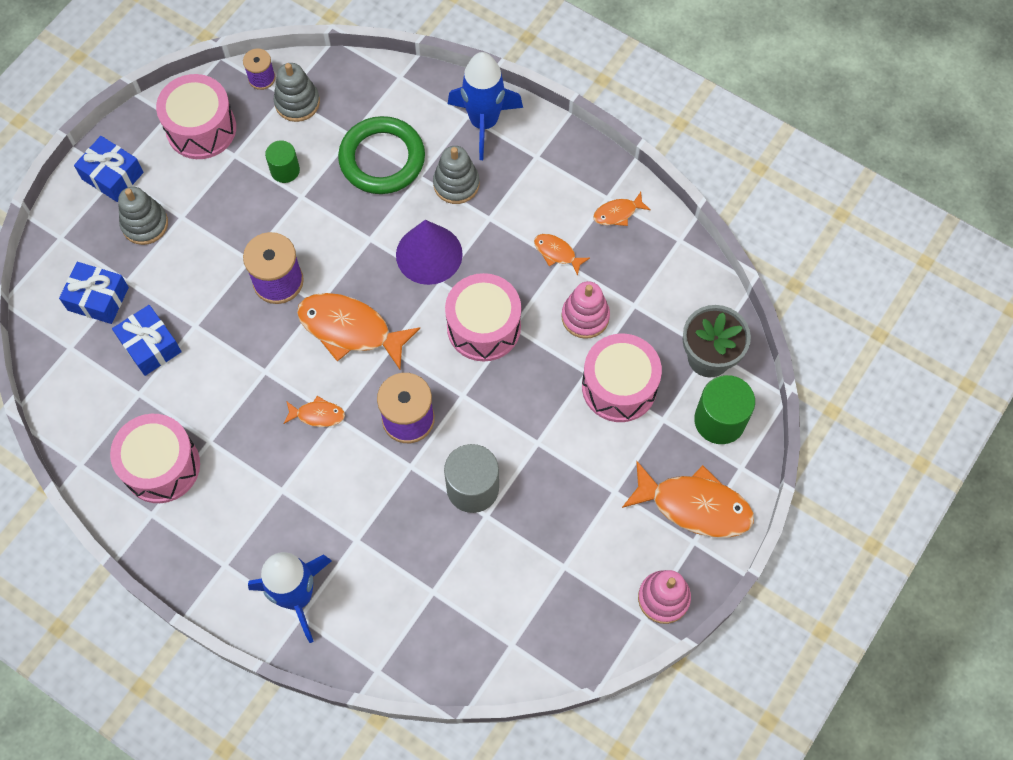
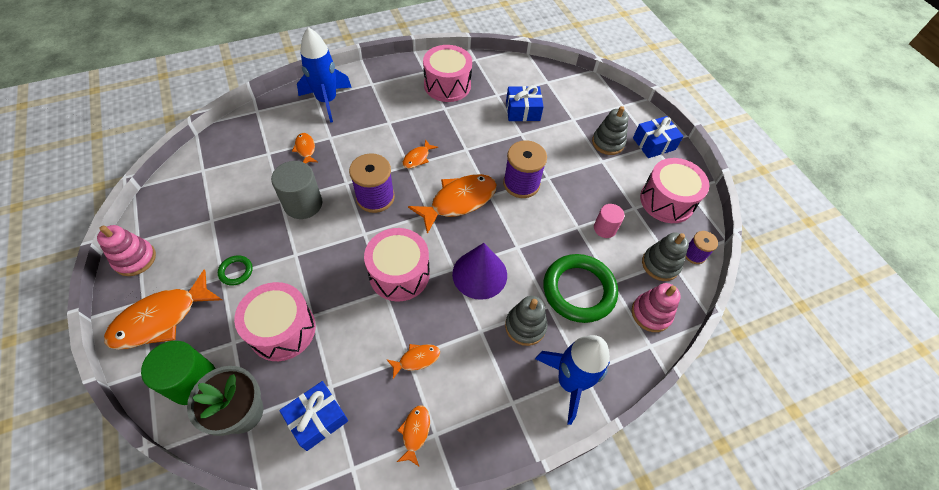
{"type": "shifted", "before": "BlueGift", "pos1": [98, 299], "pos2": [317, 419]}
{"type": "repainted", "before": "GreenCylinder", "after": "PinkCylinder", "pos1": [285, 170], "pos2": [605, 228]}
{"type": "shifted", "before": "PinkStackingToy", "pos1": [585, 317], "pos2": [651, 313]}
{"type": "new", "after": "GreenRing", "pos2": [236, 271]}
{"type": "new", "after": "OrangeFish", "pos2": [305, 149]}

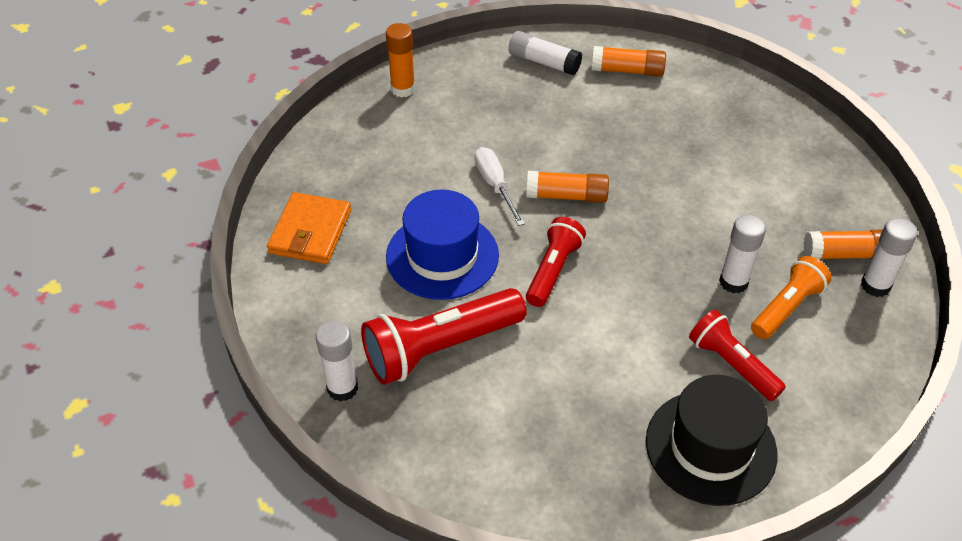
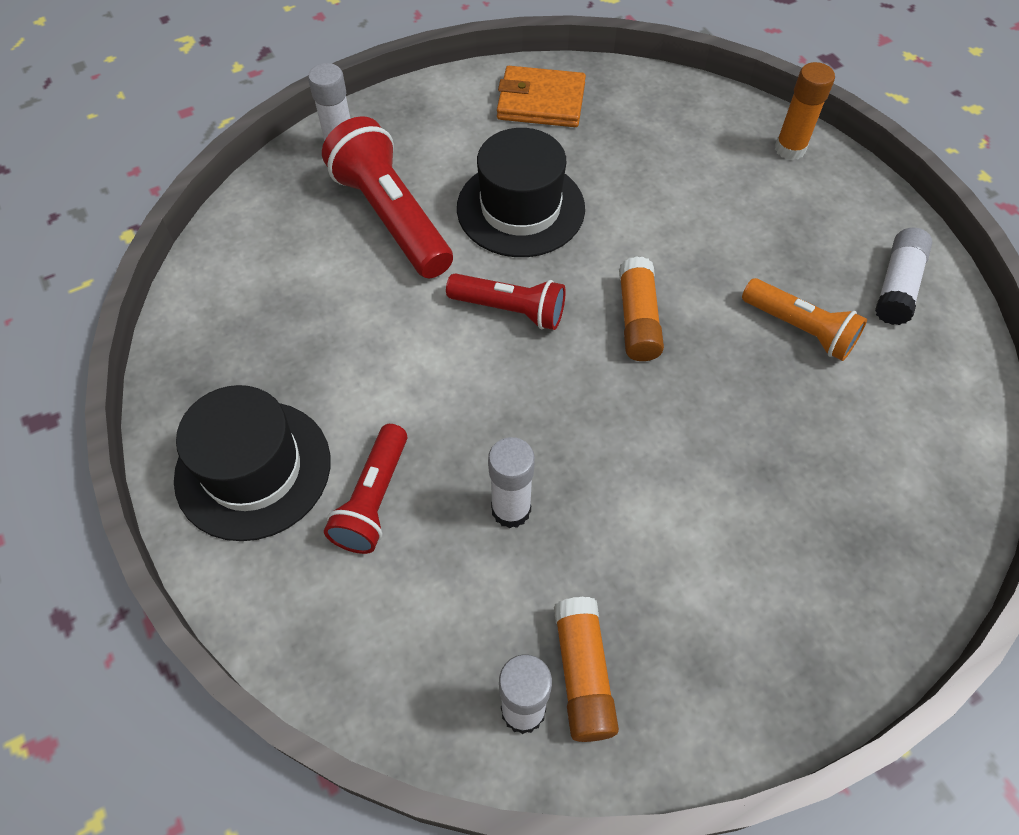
{"type": "repainted", "before": "BlueHat", "after": "BlackHat", "pos1": [442, 256], "pos2": [520, 208]}
{"type": "gone", "before": "WhiteScrewdriver", "pos1": [495, 185]}
{"type": "gone", "before": "OrangeGlueStick", "pos1": [627, 71]}
{"type": "rotated", "before": "RedFlashlight", "pos1": [732, 364], "pos2": [373, 499], "turn": 150}
{"type": "shifted", "before": "OrangeFlashlight", "pos1": [787, 308], "pos2": [800, 329]}

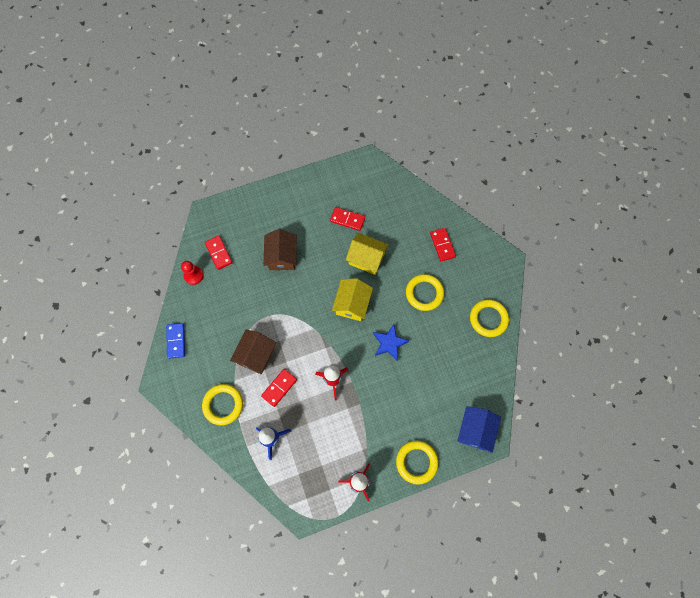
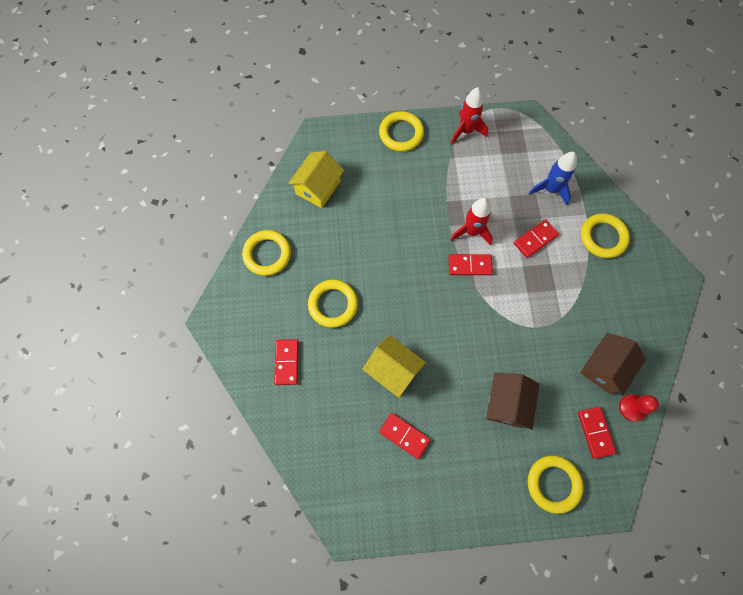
{"type": "gone", "before": "BlueDomino", "pos1": [176, 341]}
{"type": "shifted", "before": "BrownHouse", "pos1": [256, 355], "pos2": [604, 368]}
{"type": "shifted", "before": "YellowHouse", "pos1": [352, 304], "pos2": [318, 187]}
{"type": "gone", "before": "BlueStar", "pos1": [389, 343]}
{"type": "gone", "before": "BlueHouse", "pos1": [475, 430]}
{"type": "new", "after": "RedDomino", "pos2": [470, 265]}
{"type": "new", "after": "YellowRing", "pos2": [553, 484]}

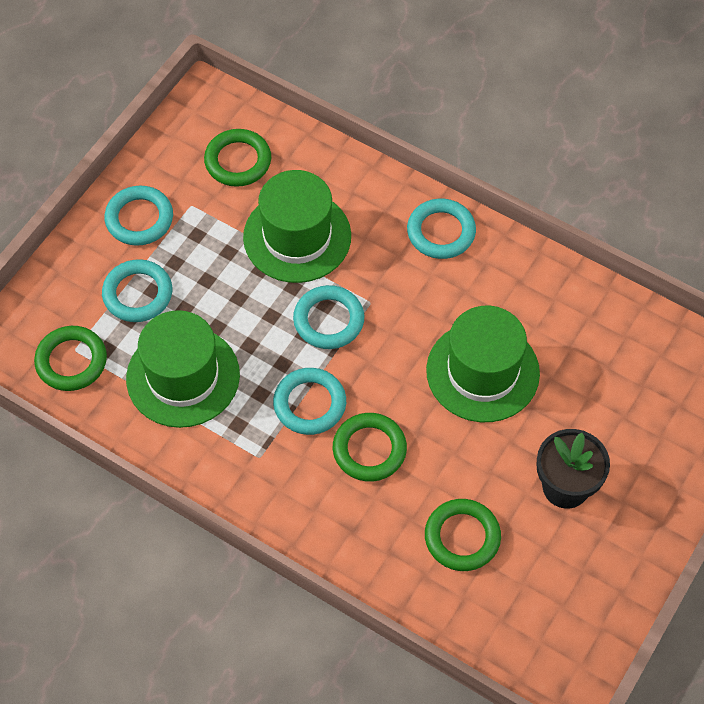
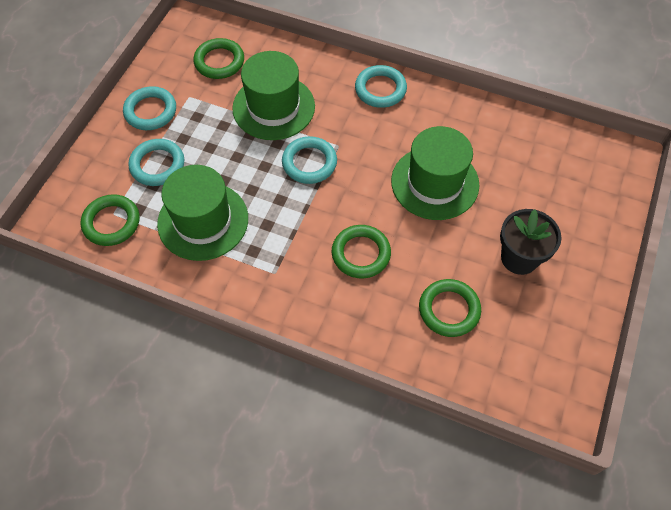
{"type": "gone", "before": "TurquoiseRing", "pos1": [310, 404]}

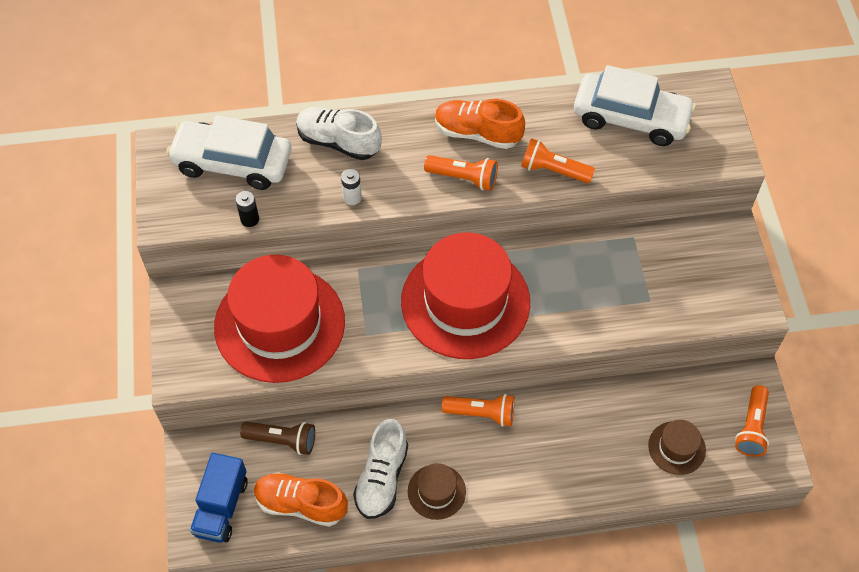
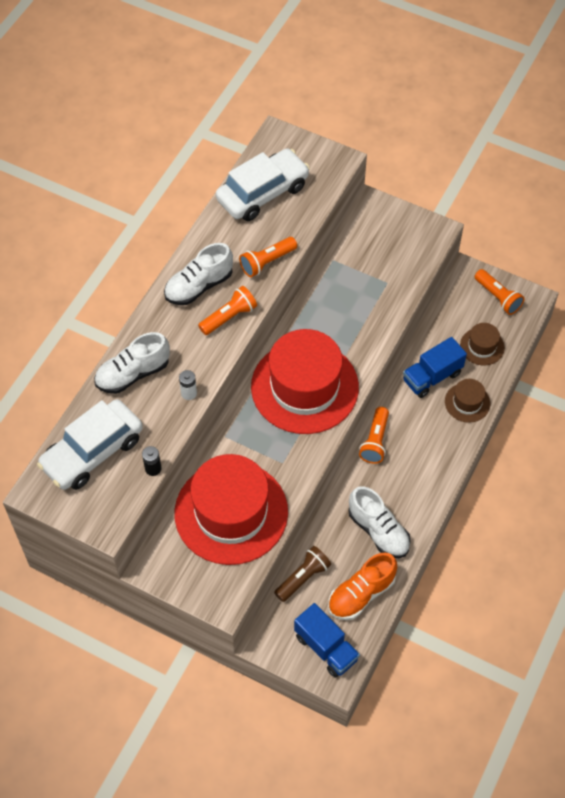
{"type": "shifted", "before": "BrownHat", "pos1": [436, 491], "pos2": [467, 402]}
{"type": "repainted", "before": "OrangeShoe", "after": "WhiteShoe", "pos1": [477, 133], "pos2": [199, 286]}
{"type": "rotated", "before": "OrangeFlashlight", "pos1": [481, 413], "pos2": [375, 441], "turn": 150}
{"type": "new", "after": "BlueTruck", "pos2": [432, 377]}

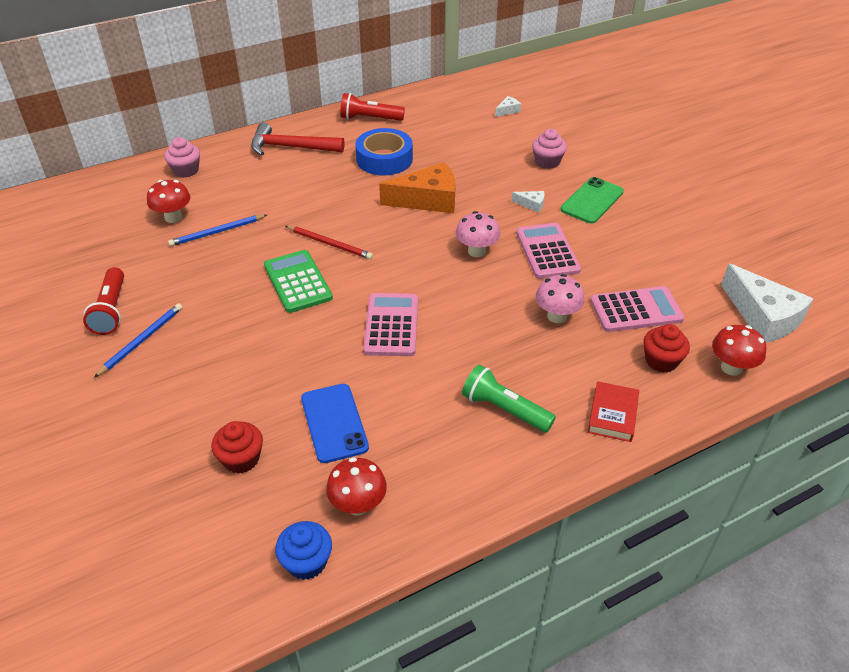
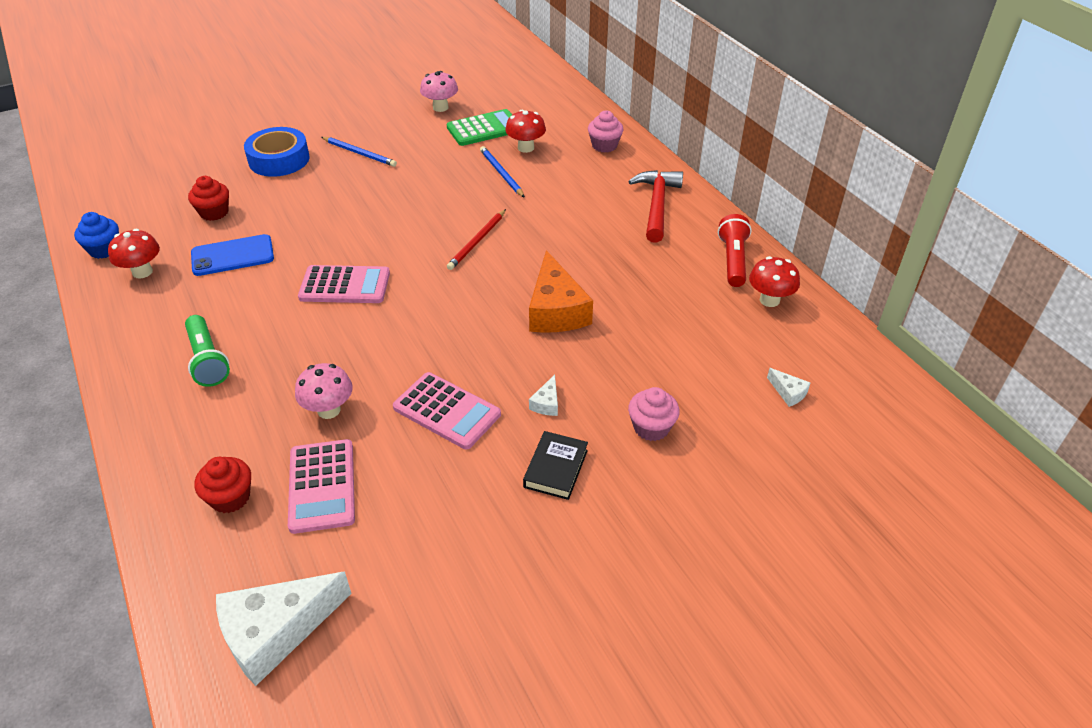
{"type": "gone", "before": "RedFlashlight", "pos1": [111, 310]}
{"type": "shifted", "before": "GreenCalculator", "pos1": [297, 282], "pos2": [484, 129]}
{"type": "shifted", "before": "BlueTape", "pos1": [384, 159], "pos2": [279, 159]}
{"type": "shifted", "before": "PinkMushroom", "pos1": [476, 251], "pos2": [440, 108]}
{"type": "rotated", "before": "GreenFlashlight", "pos1": [504, 409], "pos2": [207, 360], "turn": 120}
{"type": "rotated", "before": "PinkCalculator", "pos1": [547, 251], "pos2": [447, 411], "turn": 45}
{"type": "swapped", "before": "GreenPhone", "after": "BlackBook", "pos1": [592, 201], "pos2": [556, 468]}
{"type": "gone", "before": "RedBook", "pos1": [612, 415]}
{"type": "shifted", "before": "RedMushroom", "pos1": [731, 367], "pos2": [769, 300]}

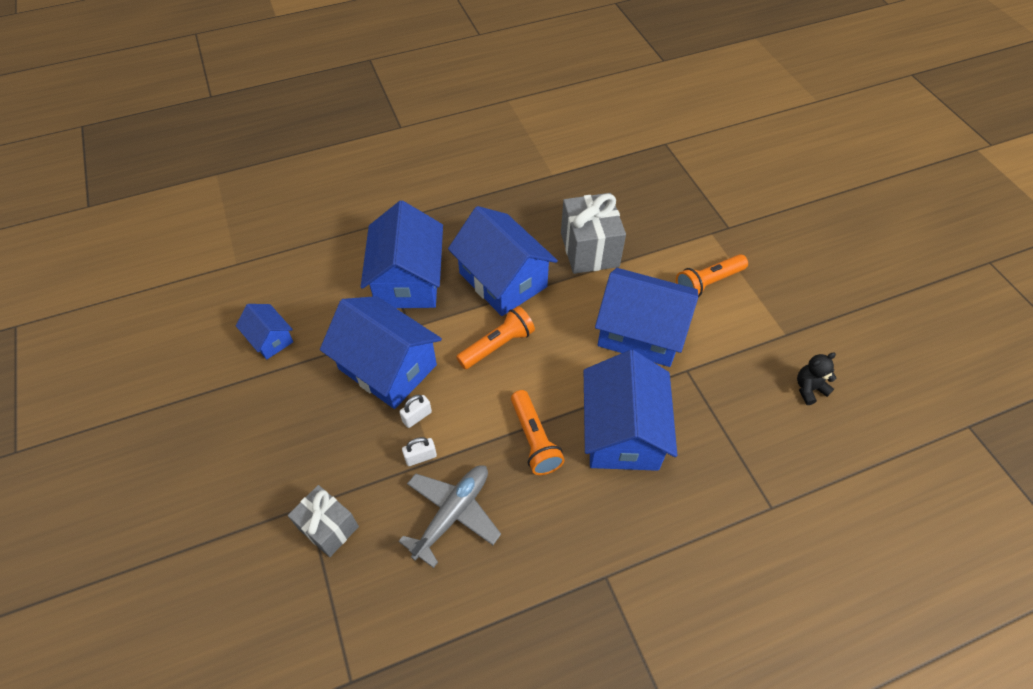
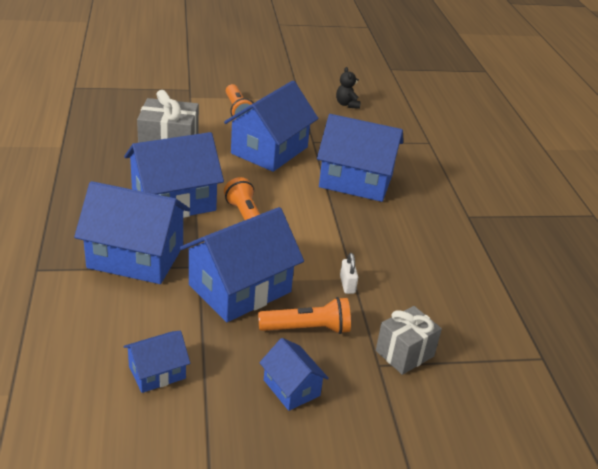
{"type": "gone", "before": "GreyPlane", "pos1": [453, 513]}
{"type": "gone", "before": "WhitePadlock", "pos1": [417, 416]}
{"type": "shifted", "before": "OrangeFlashlight", "pos1": [534, 439], "pos2": [307, 329]}
{"type": "new", "after": "BlueHouse", "pos2": [291, 388]}

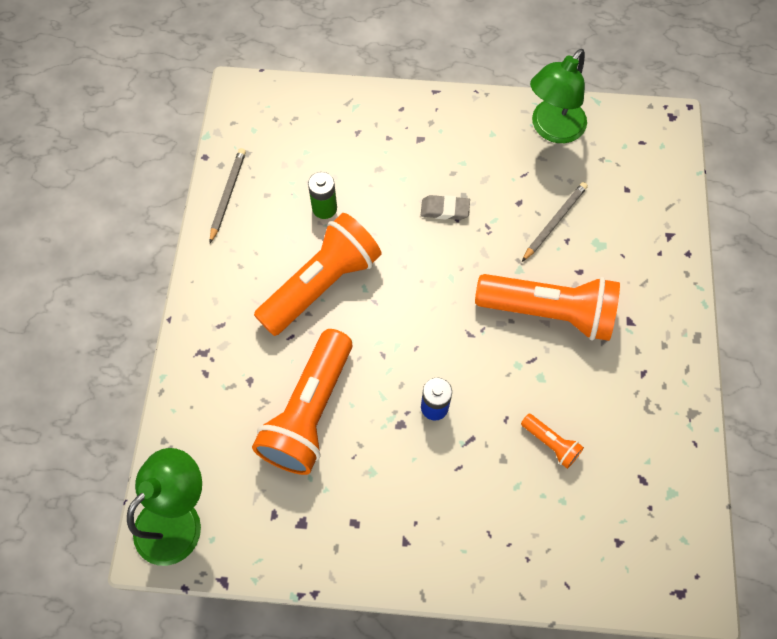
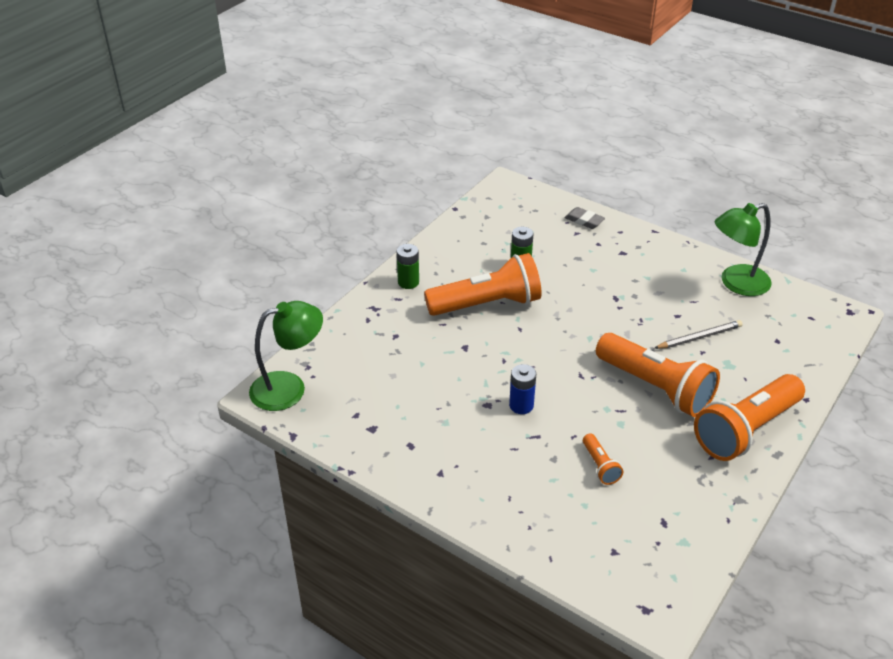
{"type": "gone", "before": "GreyPencil", "pos1": [228, 195]}
{"type": "shifted", "before": "OrangeFlashlight", "pos1": [309, 411], "pos2": [746, 430]}
{"type": "shifted", "before": "GreyEraser", "pos1": [445, 210], "pos2": [584, 221]}
{"type": "new", "after": "GreenBattery", "pos2": [408, 282]}

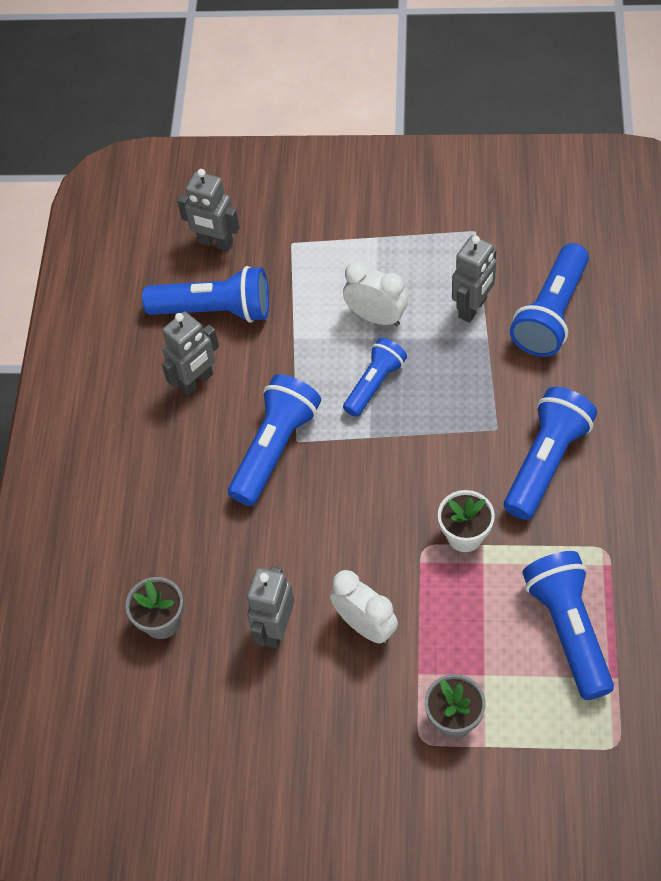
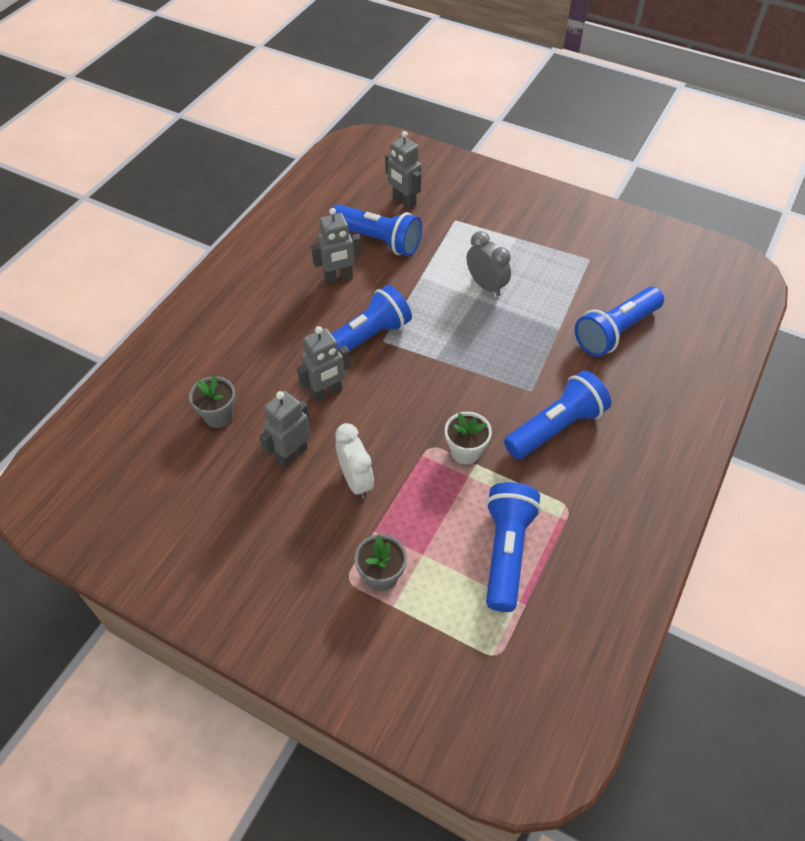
{"type": "repainted", "before": "WhiteClock", "after": "GreyClock", "pos1": [376, 317], "pos2": [486, 286]}
{"type": "gone", "before": "BlueFlashlight", "pos1": [374, 384]}
{"type": "shifted", "before": "GreyRobot", "pos1": [473, 308], "pos2": [326, 393]}

